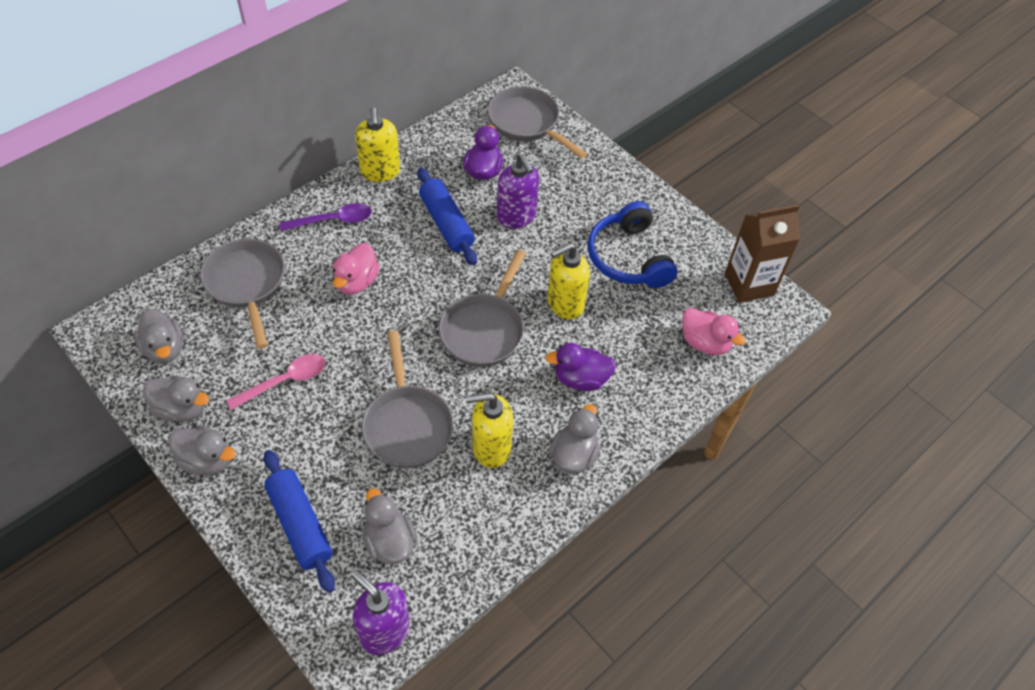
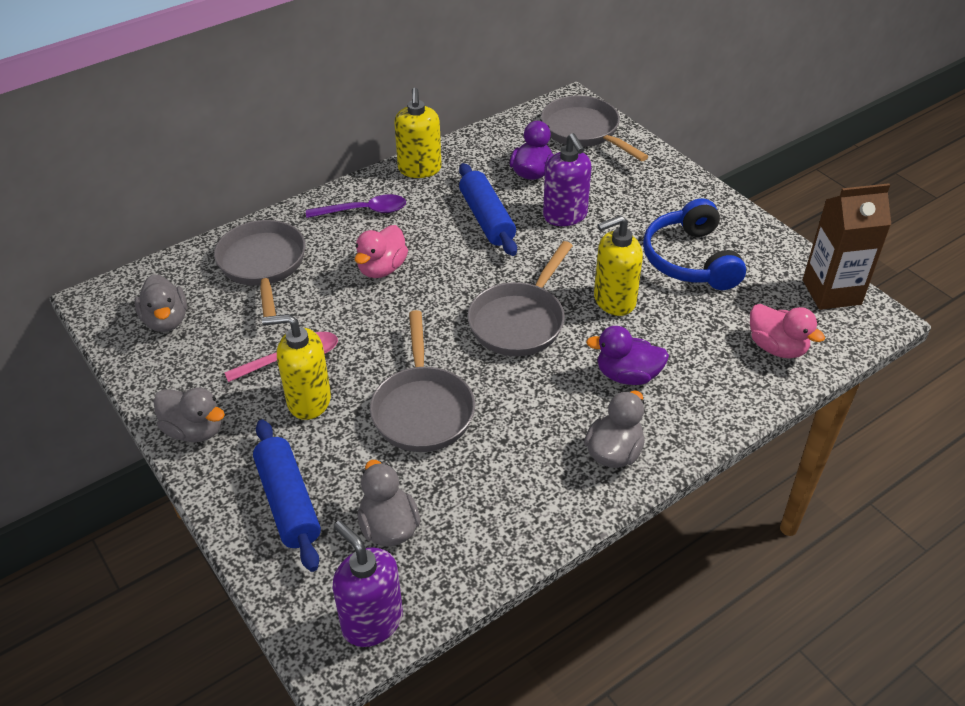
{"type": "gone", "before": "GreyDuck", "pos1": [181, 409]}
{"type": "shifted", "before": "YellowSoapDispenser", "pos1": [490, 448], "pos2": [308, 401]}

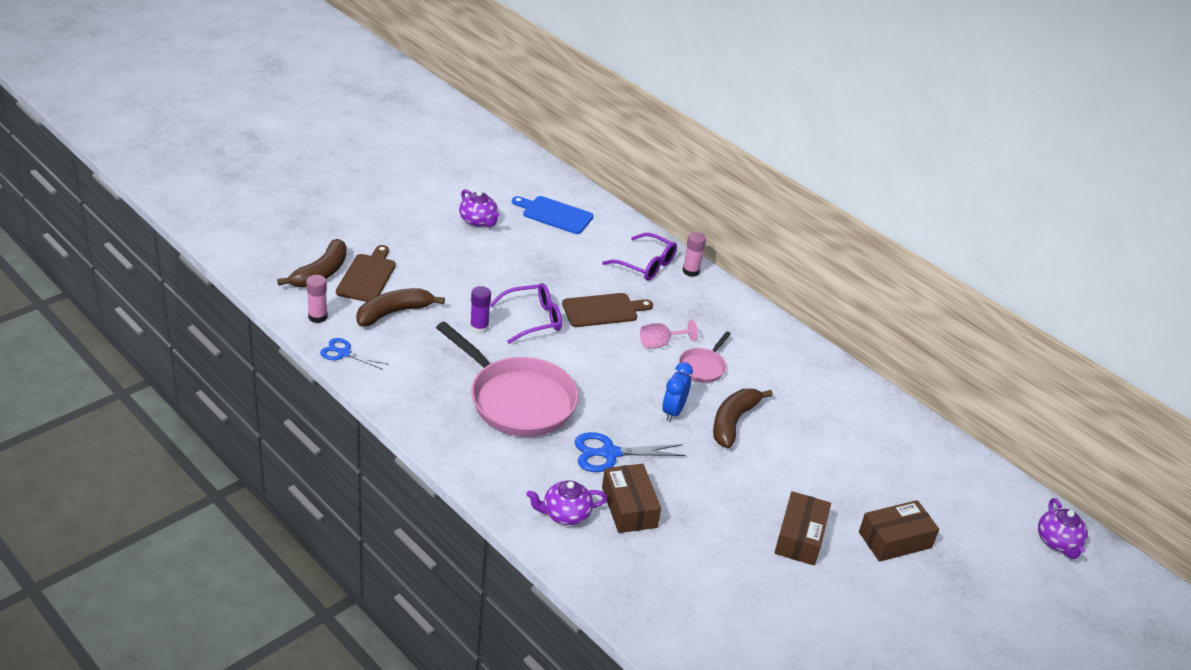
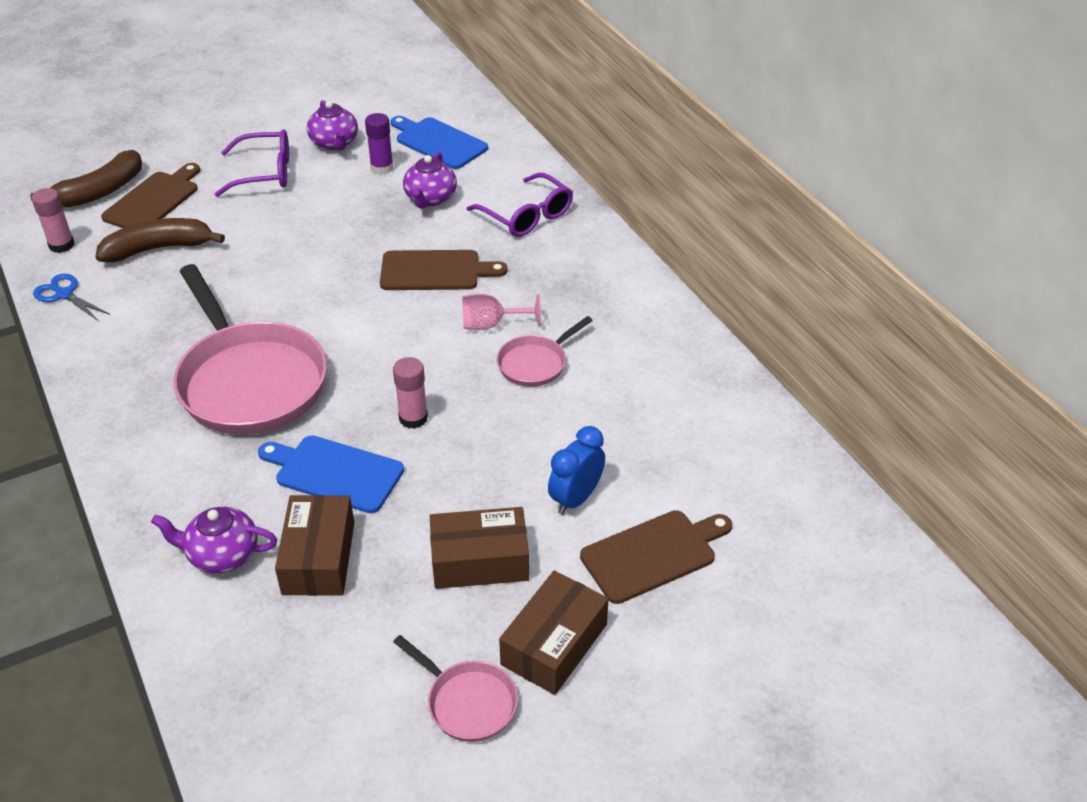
{"type": "shifted", "before": "PurpleGlueStick", "pos1": [479, 328], "pos2": [382, 168]}
{"type": "shifted", "before": "PurpleGlasses", "pos1": [533, 319], "pos2": [264, 173]}
{"type": "swapped", "before": "BlueScissors", "after": "BlueCuttingBoard", "pos1": [610, 453], "pos2": [335, 473]}
{"type": "shifted", "before": "BlueClock", "pos1": [673, 411], "pos2": [575, 498]}
{"type": "shifted", "before": "PinkGlueStick", "pos1": [691, 271], "pos2": [413, 418]}
{"type": "gone", "before": "BrownBanana", "pos1": [733, 422]}
{"type": "shifted", "before": "BrownBox", "pos1": [895, 540], "pos2": [480, 560]}
{"type": "shifted", "before": "PurpleTeapot", "pos1": [1058, 542], "pos2": [430, 198]}
{"type": "new", "after": "PinkPan", "pos2": [467, 702]}
{"type": "new", "after": "BrownCuttingBoard", "pos2": [653, 554]}

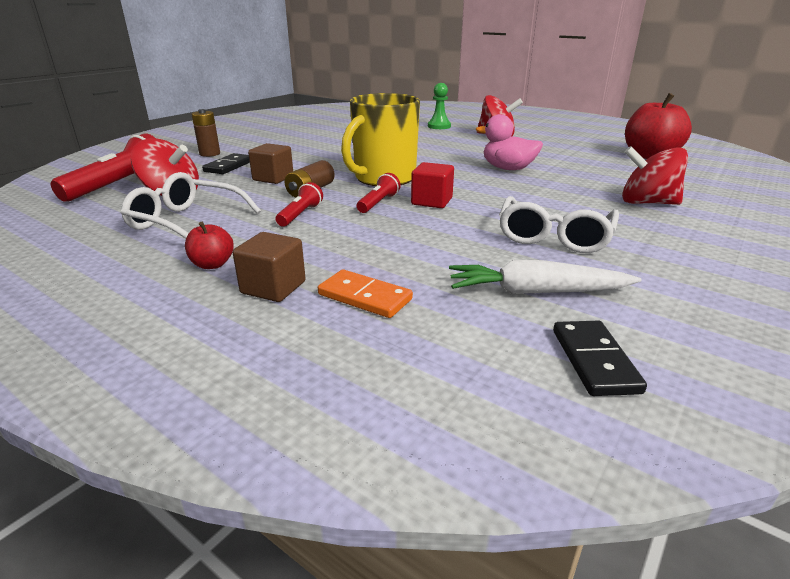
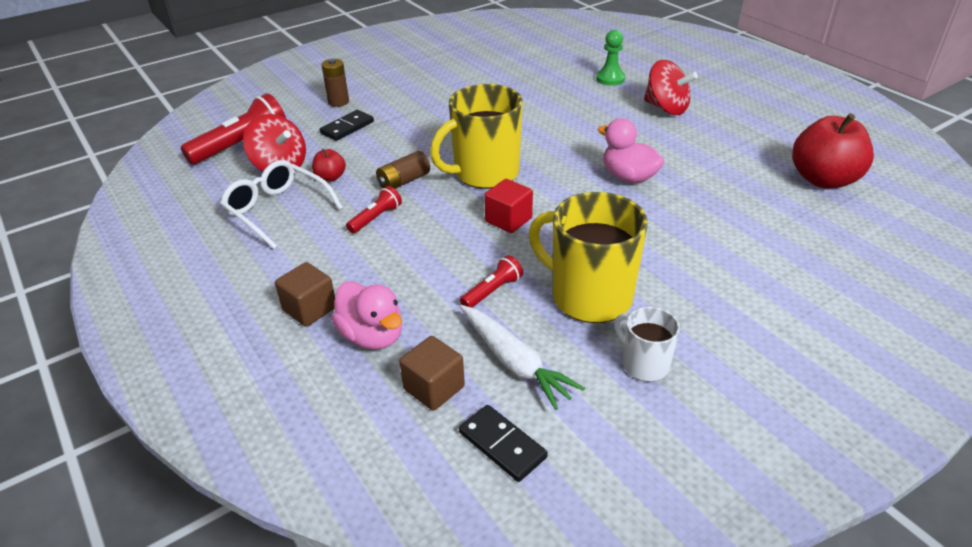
{"type": "shifted", "before": "RedApple", "pos1": [212, 264], "pos2": [330, 177]}
{"type": "shifted", "before": "BrownCube", "pos1": [273, 178], "pos2": [434, 388]}
{"type": "swapped", "before": "OrangeDomino", "after": "PinkDuck", "pos1": [364, 297], "pos2": [372, 336]}
{"type": "shifted", "before": "RedFlashlight", "pos1": [378, 203], "pos2": [492, 291]}
{"type": "rotated", "before": "WhiteCarrot", "pos1": [536, 292], "pos2": [515, 363], "turn": -150}
{"type": "swapped", "before": "WhiteGlasses", "after": "YellowMug", "pos1": [554, 236], "pos2": [589, 296]}
{"type": "rotated", "before": "BlackDomino", "pos1": [594, 360], "pos2": [502, 445], "turn": -60}
{"type": "gone", "before": "RedSpinningTop", "pos1": [647, 203]}
{"type": "new", "after": "WhiteMug", "pos2": [644, 364]}

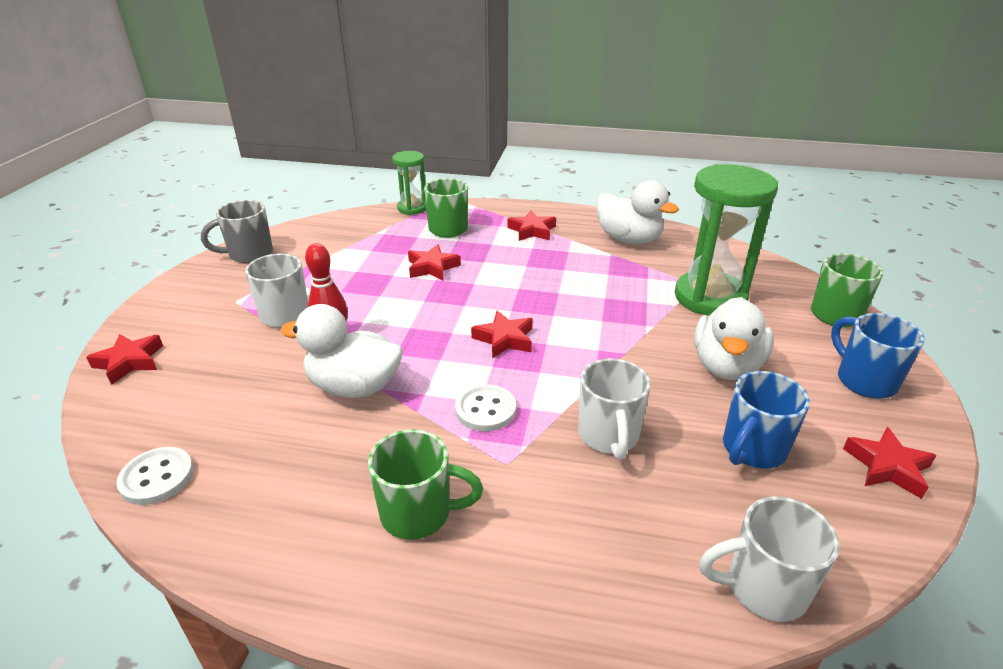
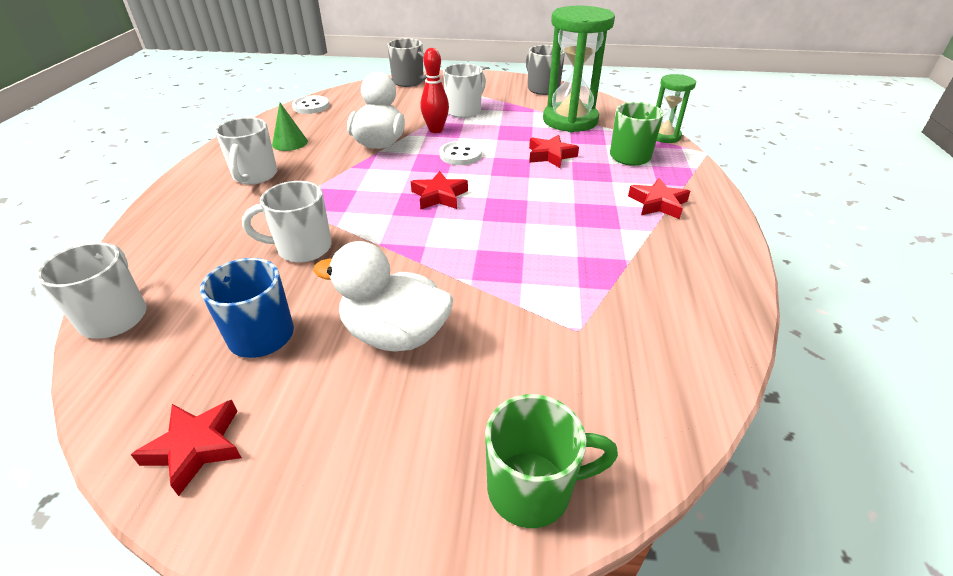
{"type": "swapped", "before": "RedStar", "after": "GreyMug", "pos1": [129, 362], "pos2": [409, 82]}
{"type": "repainted", "before": "GreenMug", "after": "WhiteMug", "pos1": [418, 513], "pos2": [255, 176]}
{"type": "shifted", "before": "WhiteButton", "pos1": [485, 410], "pos2": [460, 155]}
{"type": "gone", "before": "WhiteDuck", "pos1": [628, 239]}
{"type": "shifted", "before": "GreenHourglass", "pos1": [710, 297], "pos2": [570, 120]}
{"type": "gone", "before": "BlueMug", "pos1": [864, 380]}
{"type": "new", "after": "GreenCone", "pos2": [290, 143]}

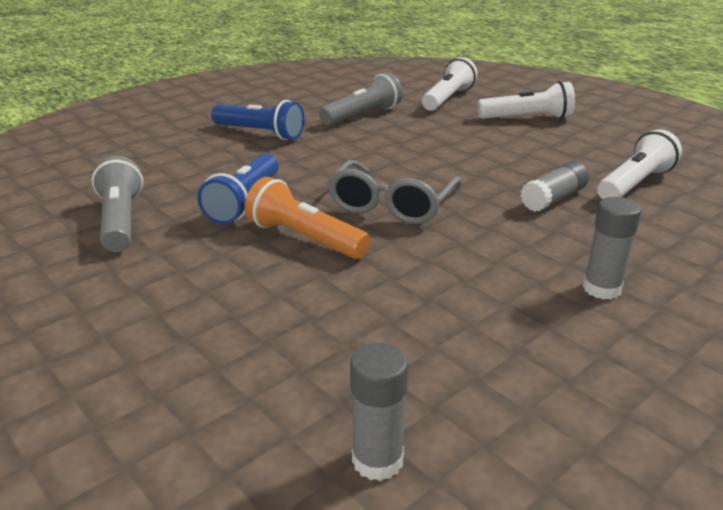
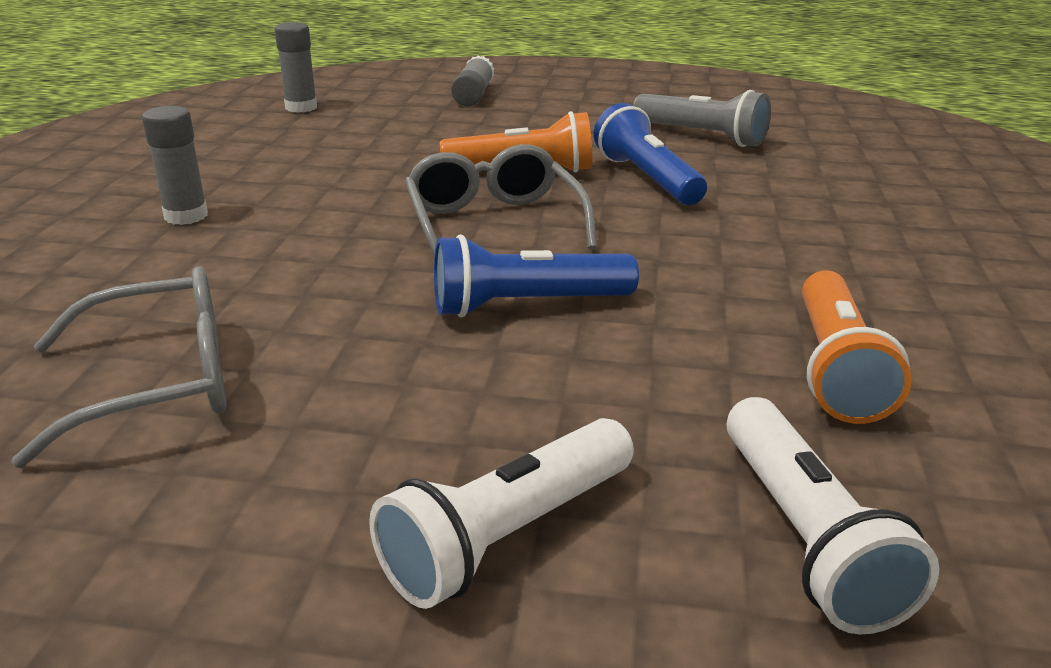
{"type": "shifted", "before": "BlueFlashlight", "pos1": [260, 133], "pos2": [526, 305]}
{"type": "repainted", "before": "GreyFlashlight", "after": "OrangeFlashlight", "pos1": [362, 115], "pos2": [836, 368]}
{"type": "shifted", "before": "GreyGlueStick", "pos1": [553, 199], "pos2": [473, 95]}
{"type": "swapped", "before": "WhiteFlashlight", "after": "GreyGlasses", "pos1": [634, 184], "pos2": [158, 383]}

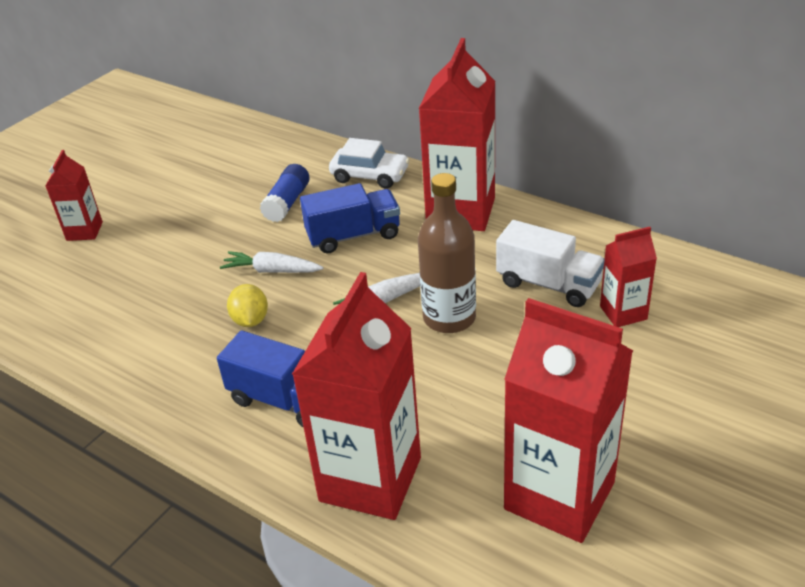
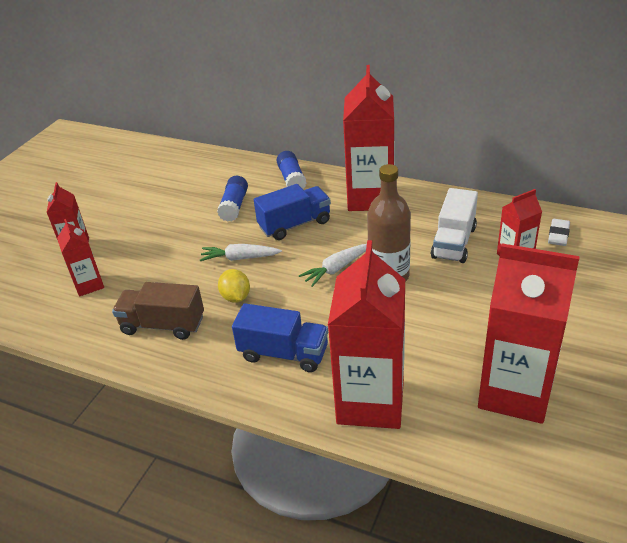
{"type": "swapped", "before": "WhiteCar", "after": "BlueGlueStick", "pos1": [370, 176], "pos2": [292, 179]}
{"type": "rotated", "before": "WhiteTruck", "pos1": [548, 284], "pos2": [454, 242], "turn": 90}
{"type": "new", "after": "RedCarton", "pos2": [89, 285]}
{"type": "new", "after": "BrownTruck", "pos2": [163, 325]}
{"type": "new", "after": "WhiteEraser", "pos2": [558, 235]}

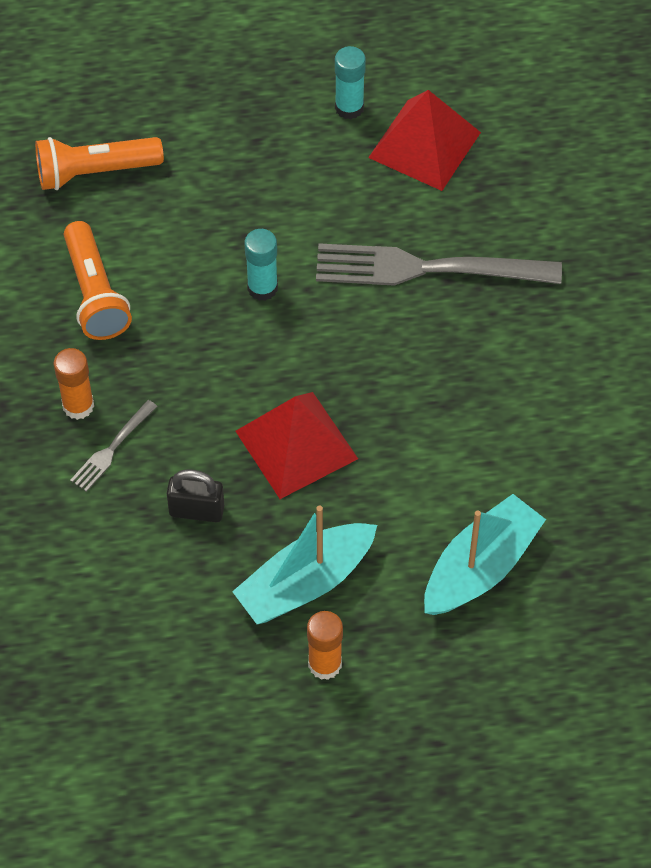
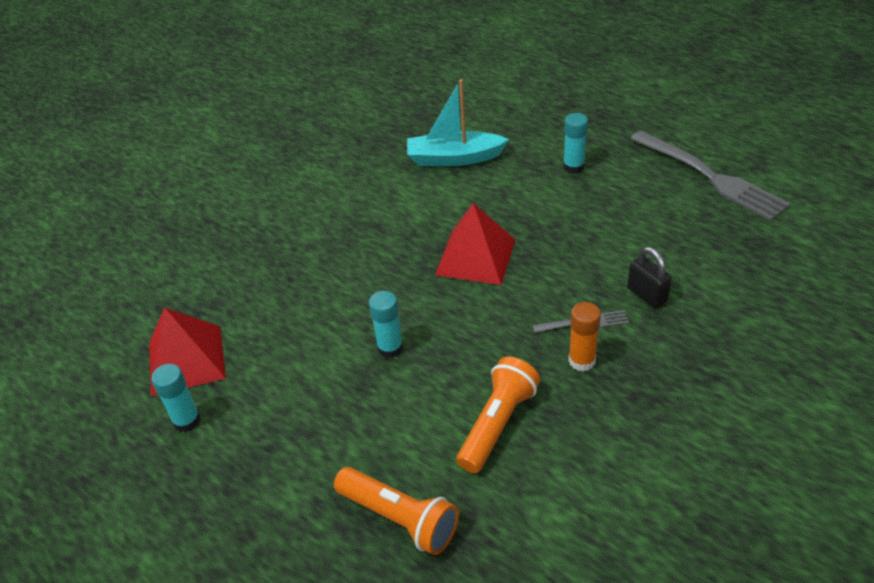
{"type": "shifted", "before": "BlackPadlock", "pos1": [196, 510], "pos2": [647, 295]}
{"type": "gone", "before": "TurquoiseBoat", "pos1": [305, 583]}
{"type": "repainted", "before": "OrangeGlueStick", "after": "TurquoiseGlueStick", "pos1": [325, 664], "pos2": [573, 167]}
{"type": "shifted", "before": "GreyFork", "pos1": [427, 269], "pos2": [710, 177]}

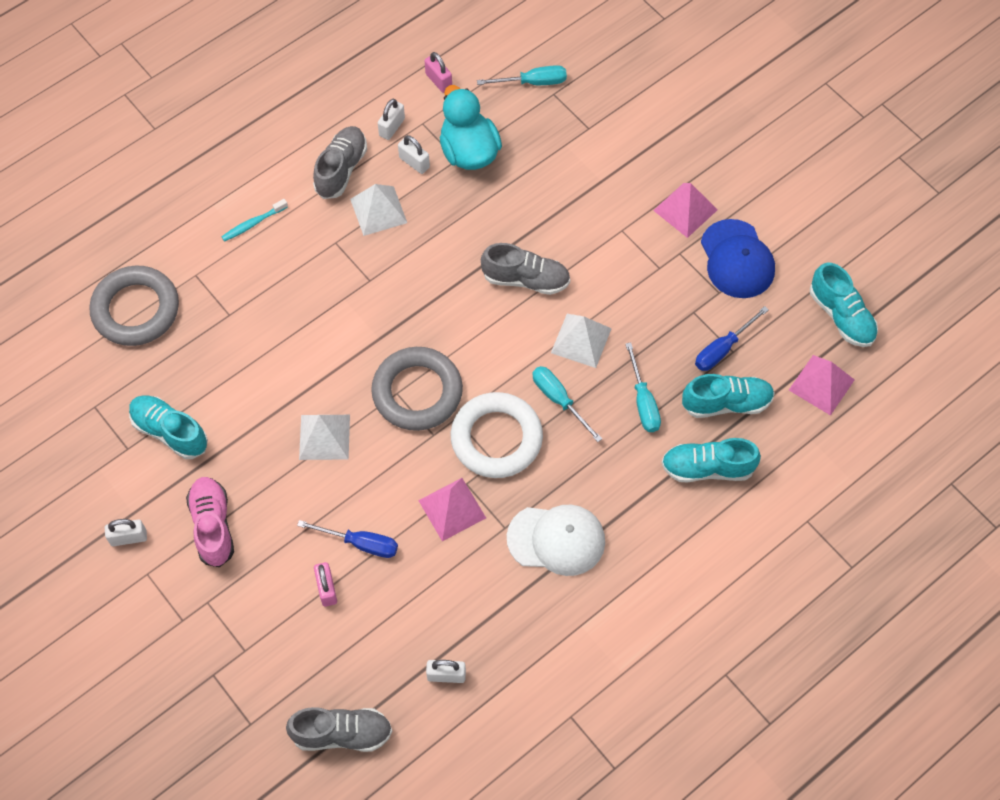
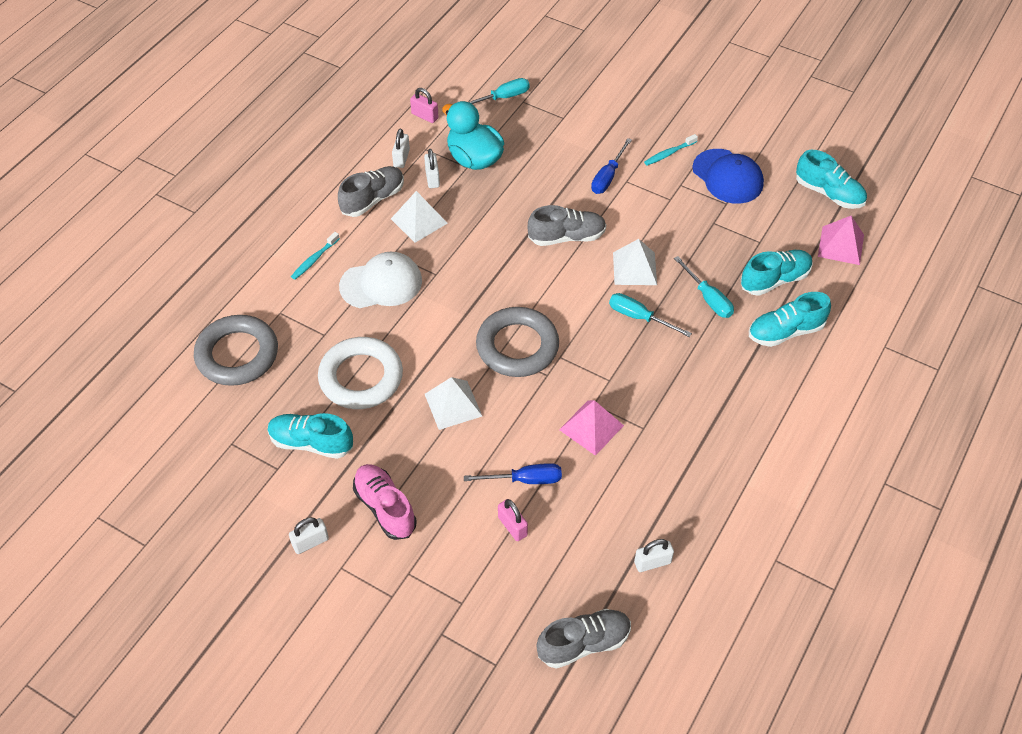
{"type": "rotated", "before": "GreyShoe", "pos1": [341, 169], "pos2": [373, 199], "turn": 45}
{"type": "rotated", "before": "WhitePadlock", "pos1": [414, 162], "pos2": [432, 178], "turn": 60}
{"type": "shifted", "before": "WhiteRing", "pos1": [496, 438], "pos2": [361, 377]}
{"type": "shifted", "before": "WhiteCap", "pos1": [556, 540], "pos2": [381, 283]}
{"type": "swapped", "before": "PinkPyramid", "after": "TurquoiseToothbrush", "pos1": [685, 210], "pos2": [669, 153]}
{"type": "shifted", "before": "BlueScrewdriver", "pos1": [722, 349], "pos2": [608, 177]}

